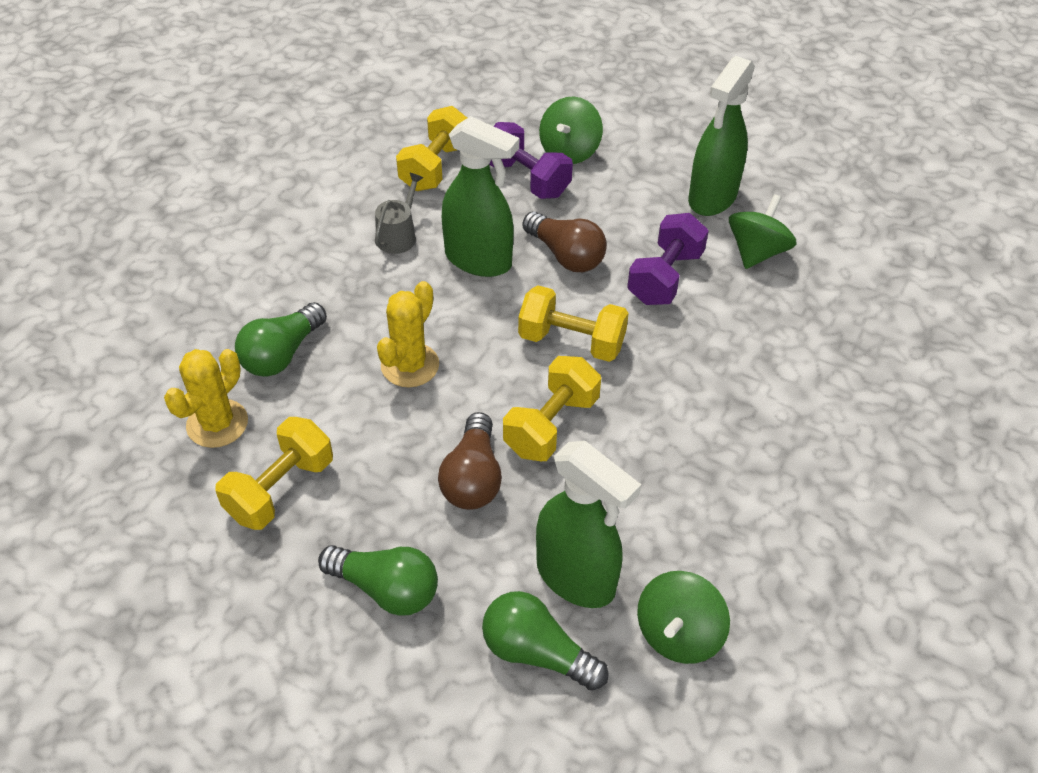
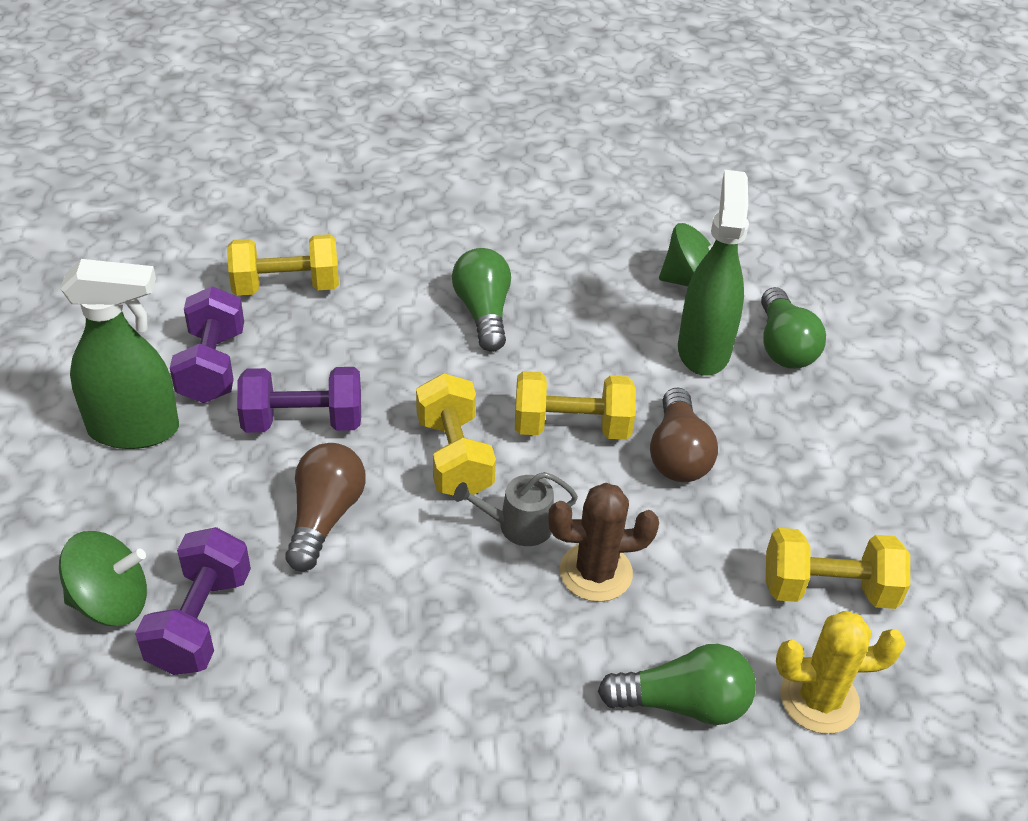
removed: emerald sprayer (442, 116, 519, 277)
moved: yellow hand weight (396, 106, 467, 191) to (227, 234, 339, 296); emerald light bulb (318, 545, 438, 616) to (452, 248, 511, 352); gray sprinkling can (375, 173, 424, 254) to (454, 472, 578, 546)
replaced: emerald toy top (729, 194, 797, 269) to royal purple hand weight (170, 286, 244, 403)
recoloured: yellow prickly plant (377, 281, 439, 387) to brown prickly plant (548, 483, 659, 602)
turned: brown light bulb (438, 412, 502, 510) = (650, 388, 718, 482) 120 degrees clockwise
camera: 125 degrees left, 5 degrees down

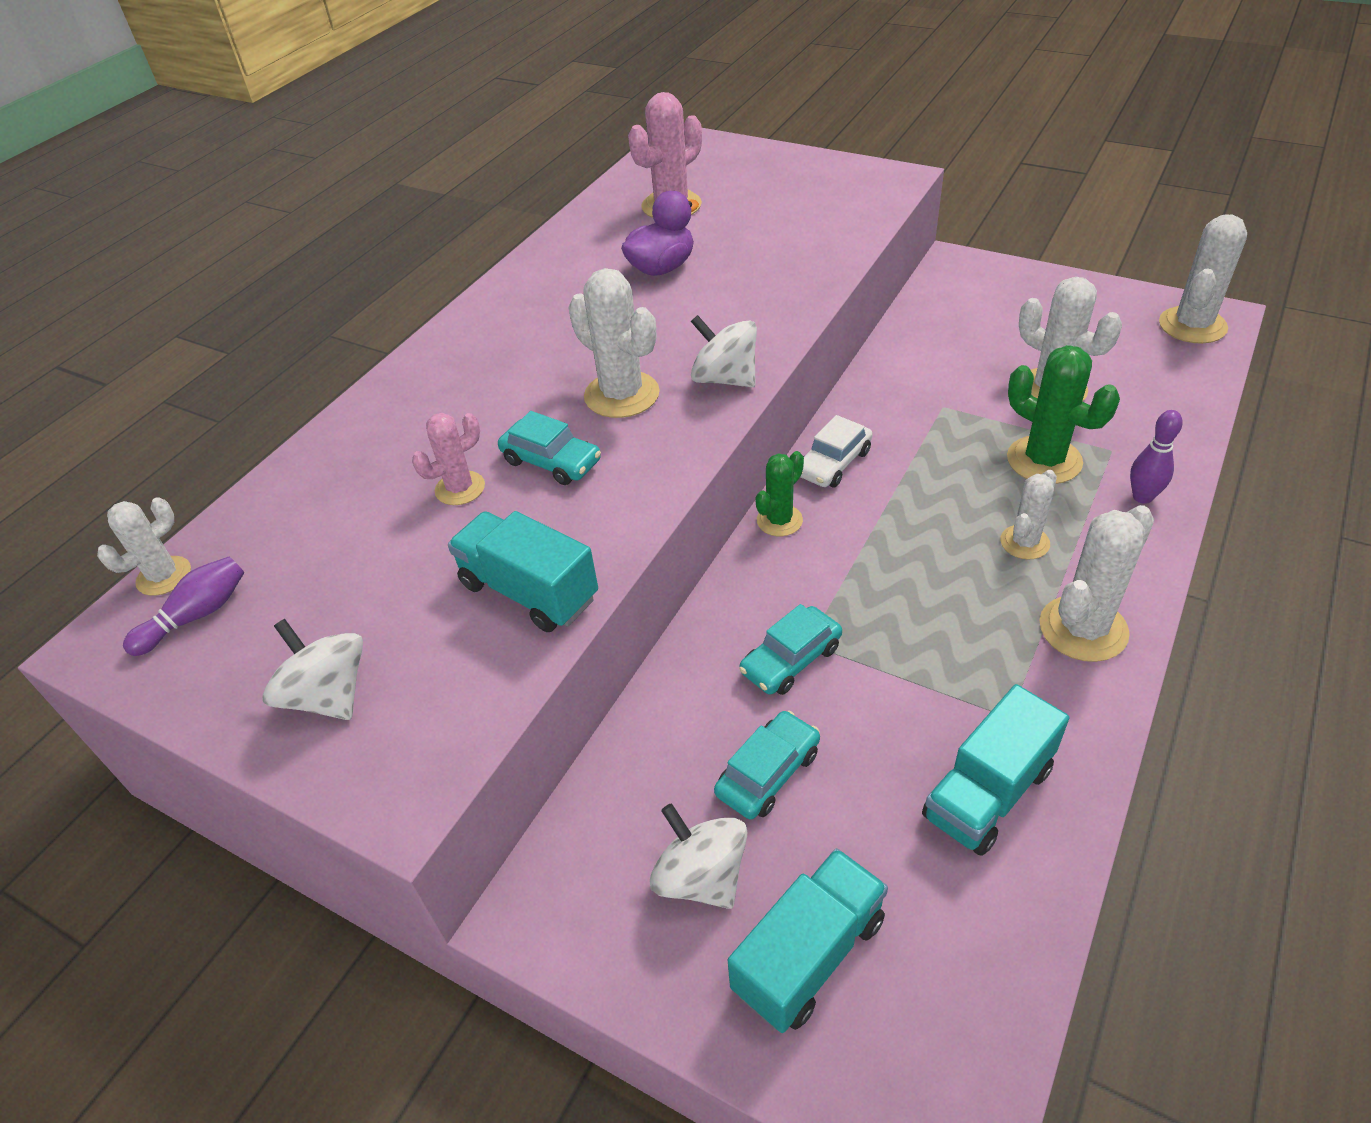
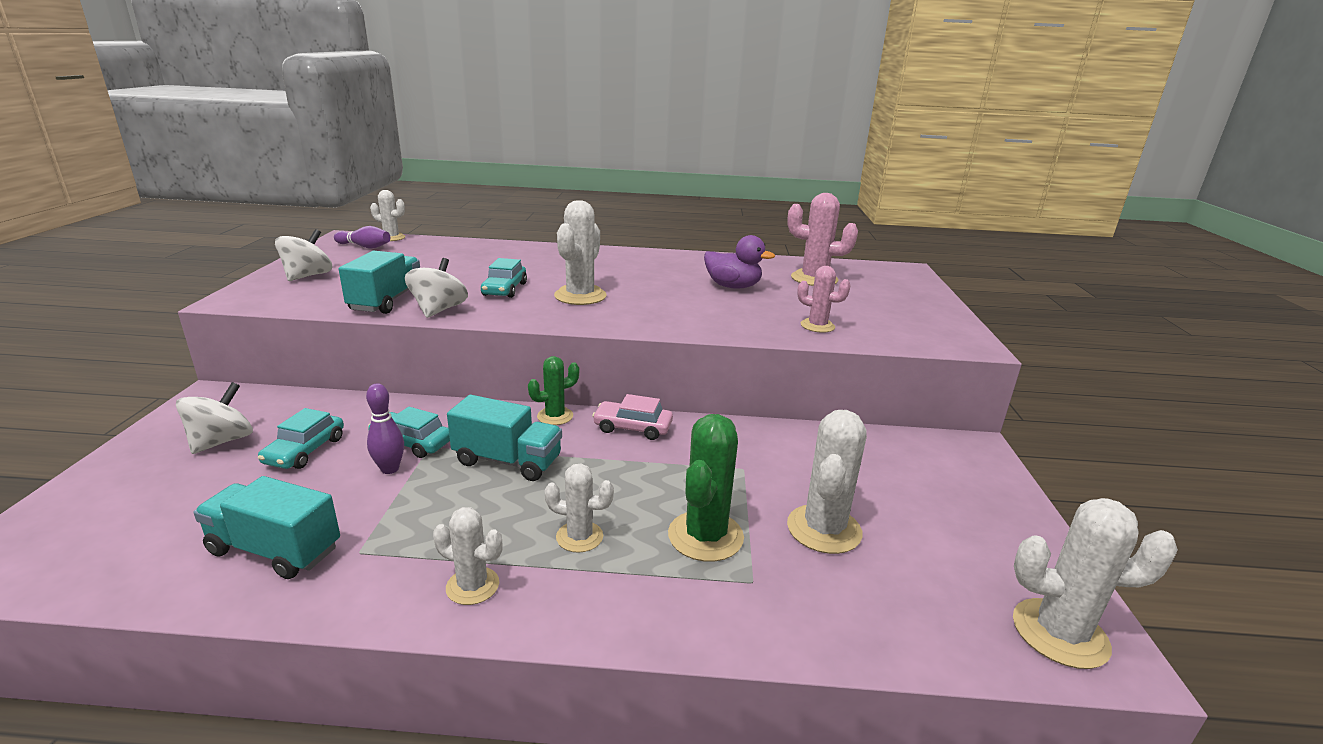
moved: royal purple bowling pin (1130, 410, 1183, 504) to (366, 383, 404, 474); white toy top (691, 315, 757, 388) to (405, 258, 468, 318); teal toy truck (728, 848, 888, 1033) to (447, 395, 562, 481); rose-pink prickly plant (412, 413, 485, 505) to (797, 266, 851, 333)
recoloured: white toy car (800, 415, 872, 488) to rose-pink toy car (592, 394, 673, 440)
turned: teal toy car (714, 711, 820, 819) = (258, 408, 344, 469) 90 degrees clockwise; emerald prickly plant (755, 451, 804, 536) = (528, 356, 579, 425) 45 degrees counterclockwise
resized: white prickly plant (1040, 505, 1154, 662) = (433, 507, 503, 605) x0.61
camera: 60 degrees right, 20 degrees down

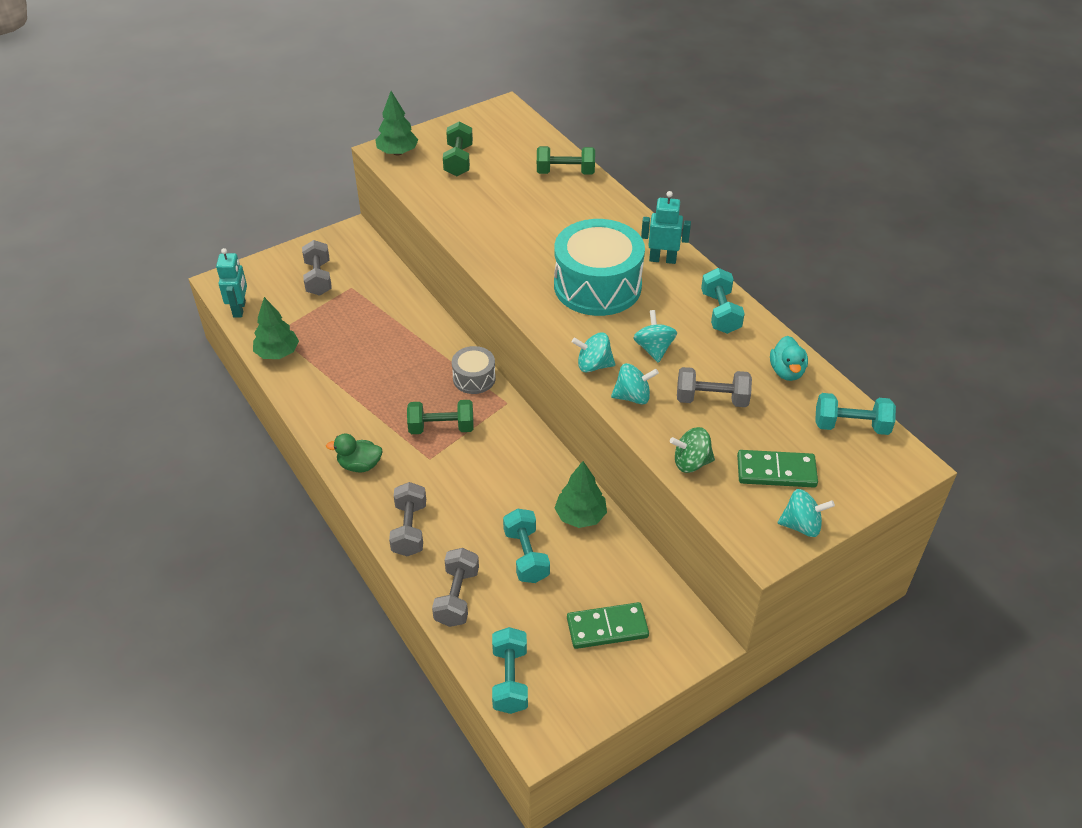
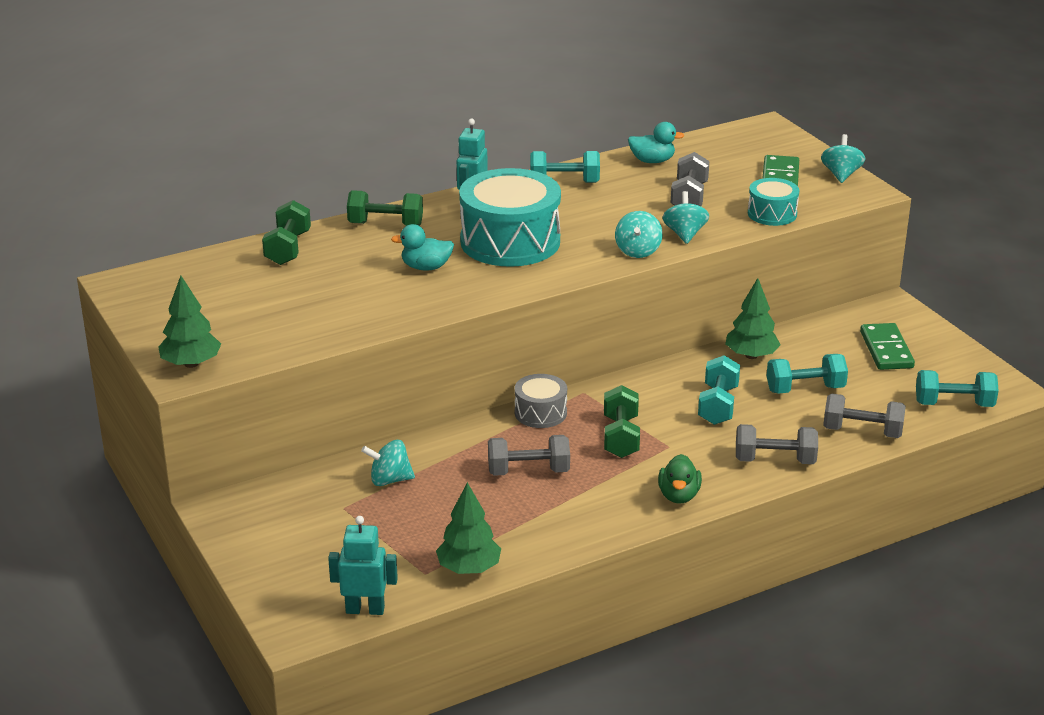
added: teal toy duck (391, 224, 454, 271)
moved: emerald hand weight (443, 121, 473, 176) to (347, 190, 423, 226); teal toy top (634, 310, 677, 363) to (361, 440, 415, 486); gray hand weight (302, 240, 332, 296) to (488, 435, 570, 476); teal hand weight (815, 393, 896, 435) to (698, 355, 740, 425)
replaced: emerald toy top (670, 427, 715, 473) to teal snare drum (748, 178, 799, 226)
camera: 85 degrees left, 15 degrees down

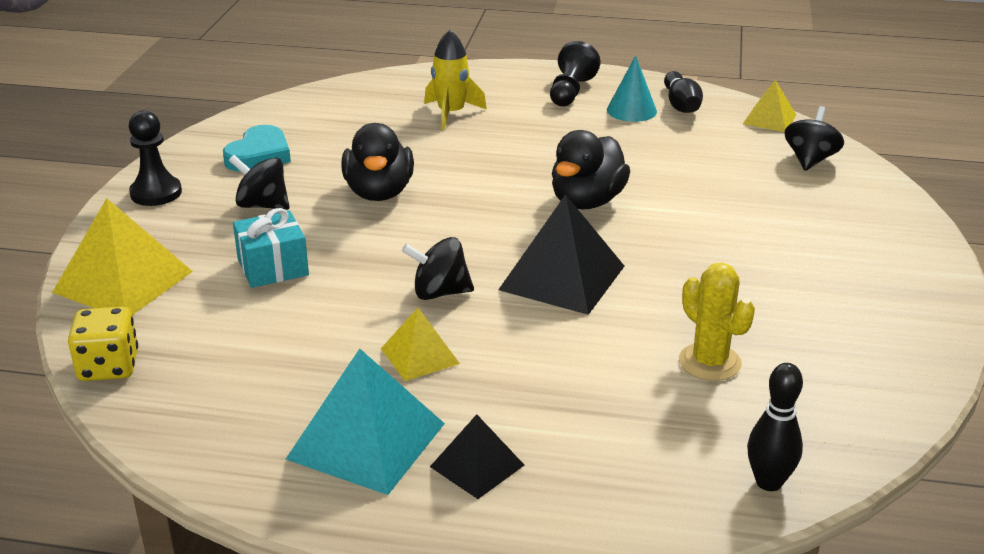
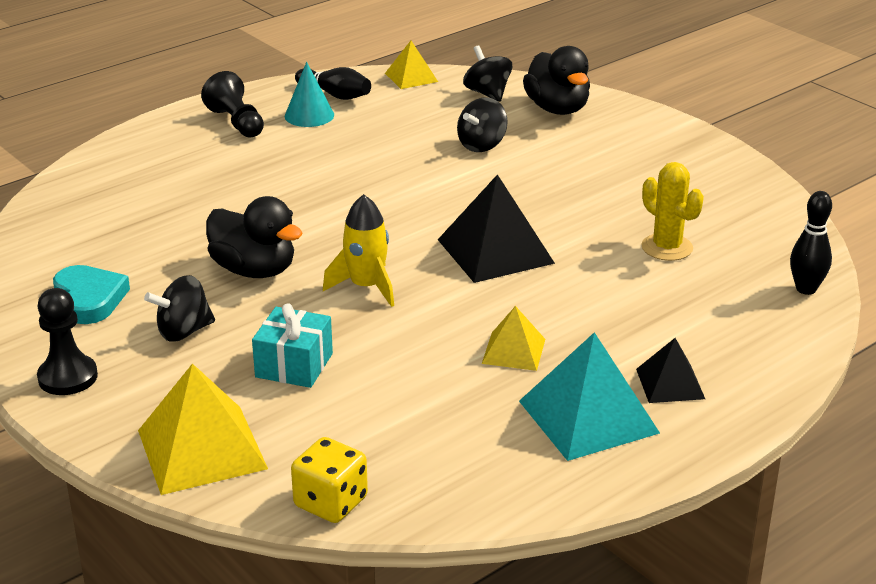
moved: yellow toy rocket (424, 30, 487, 130) to (323, 194, 394, 307); jet-black toy top (402, 237, 474, 300) to (457, 97, 508, 152); jet-black toy duck (552, 130, 630, 210) to (523, 46, 590, 115)
turned: yellow prickly plant (679, 263, 755, 381) = (641, 162, 704, 261) 45 degrees clockwise
camera: 50 degrees left, 0 degrees up

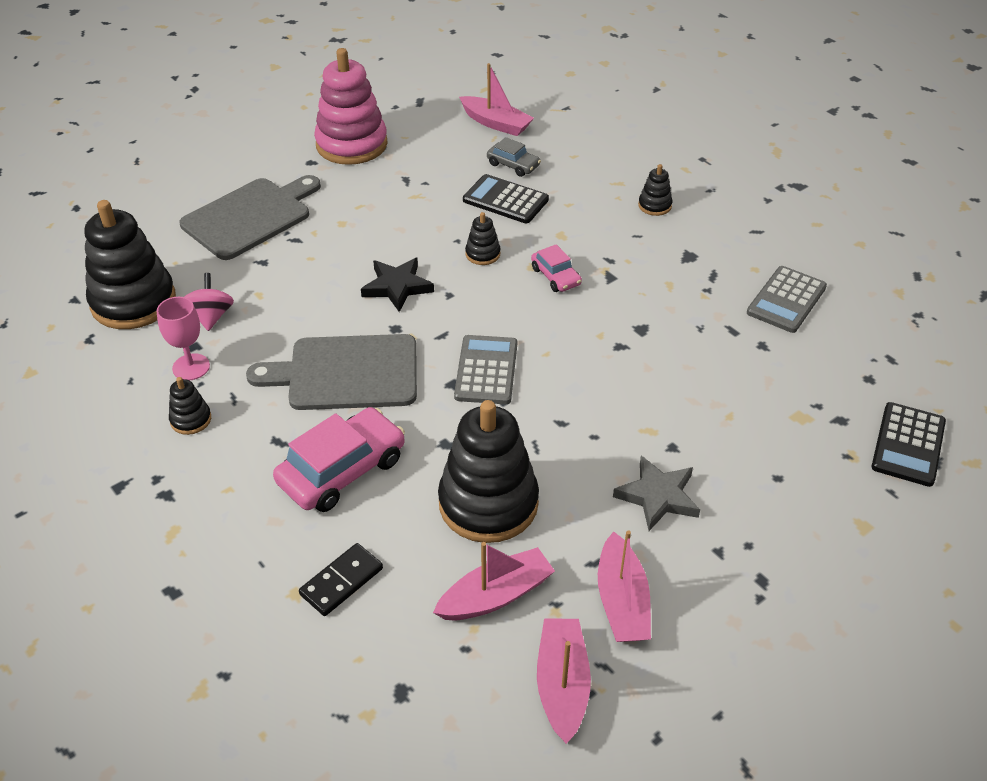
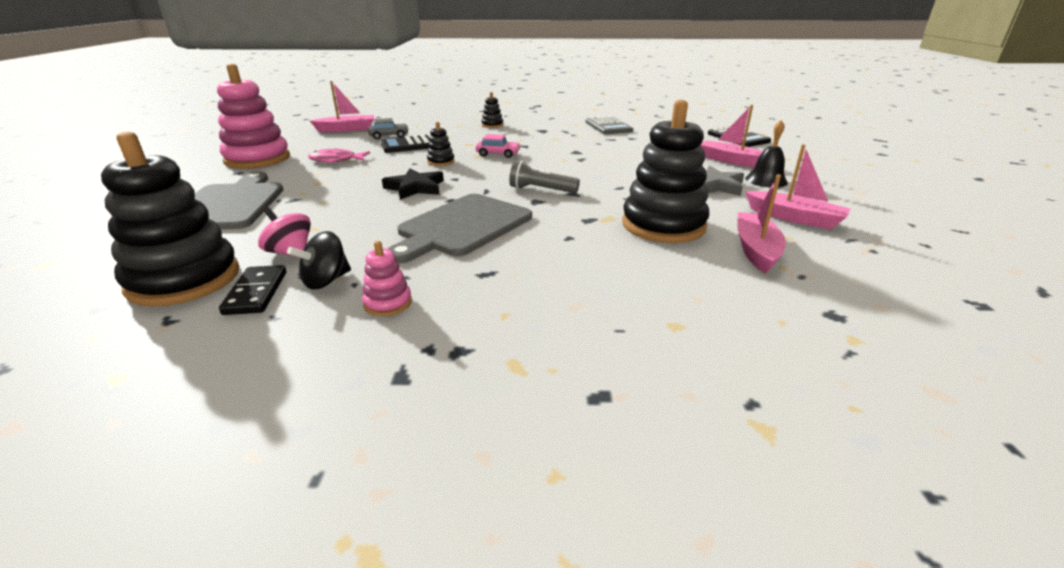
removed: rose-pink toy car (273, 407, 405, 512)
added: rose-pink toy fish (308, 149, 370, 163); jet-black hand bell (745, 120, 788, 188)
moved: jet-black domino piece (299, 543, 383, 616) to (219, 265, 286, 315); rose-pink sailboat (537, 618, 591, 744) to (700, 105, 763, 167)
replaced: rose-pink goblet (156, 297, 210, 380) to jet-black toy top (287, 231, 351, 290); gray calculator (454, 335, 517, 404) to gray pocket torch (509, 160, 580, 193)
recoloured: jet-black stacking rings (169, 377, 211, 435) to rose-pink stacking rings (362, 241, 412, 316)
camera: 50 degrees left, 15 degrees down

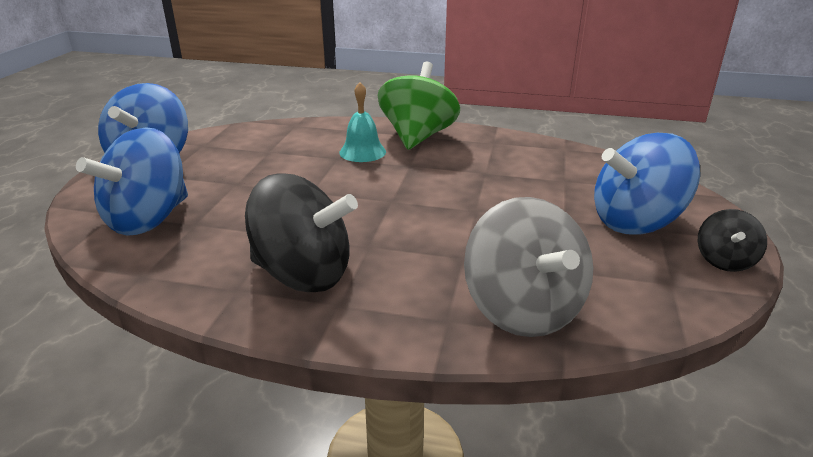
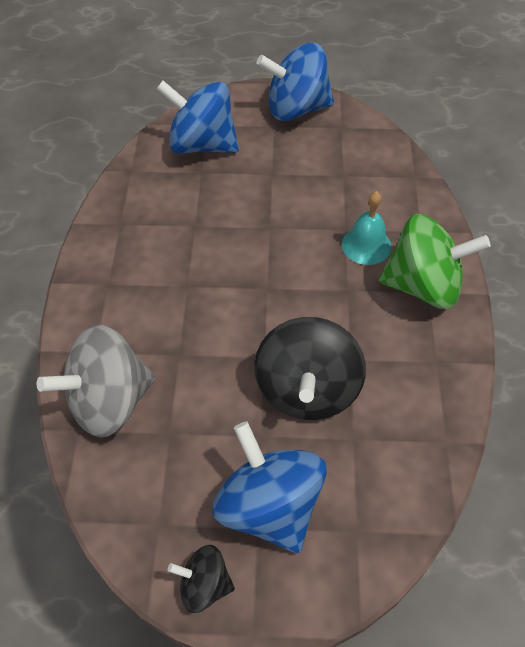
moved: jet-black toy top (245, 173, 358, 292) to (254, 317, 366, 420)
camera: 80 degrees right, 25 degrees up

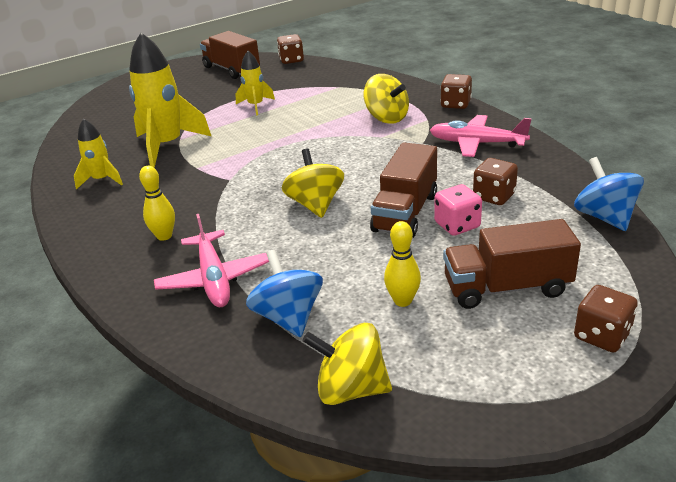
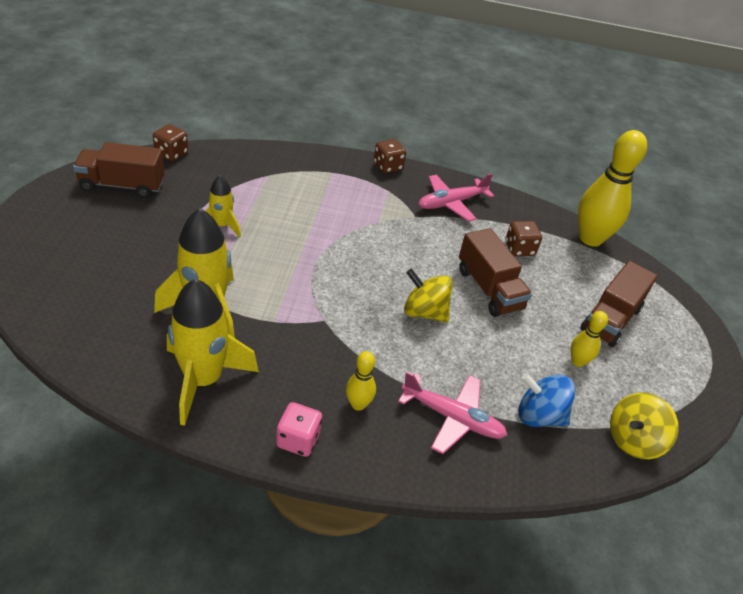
removed: yellow toy top (364, 74, 409, 124); brown dice (574, 285, 638, 352)
moved: rose-pink dice (434, 184, 482, 236) to (276, 402, 322, 457)
replaced: royal blue toy top (574, 157, 644, 231) to yellow bowling pin (578, 130, 647, 247)
resized: yellow toy rocket (74, 118, 123, 190) = (167, 279, 259, 426) x1.84
camera: 55 degrees left, 10 degrees up

